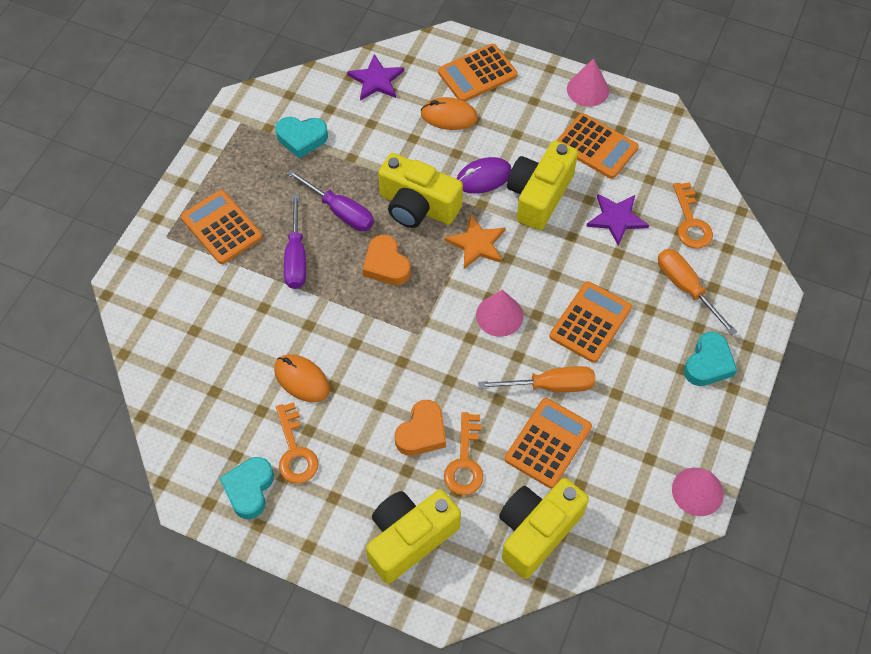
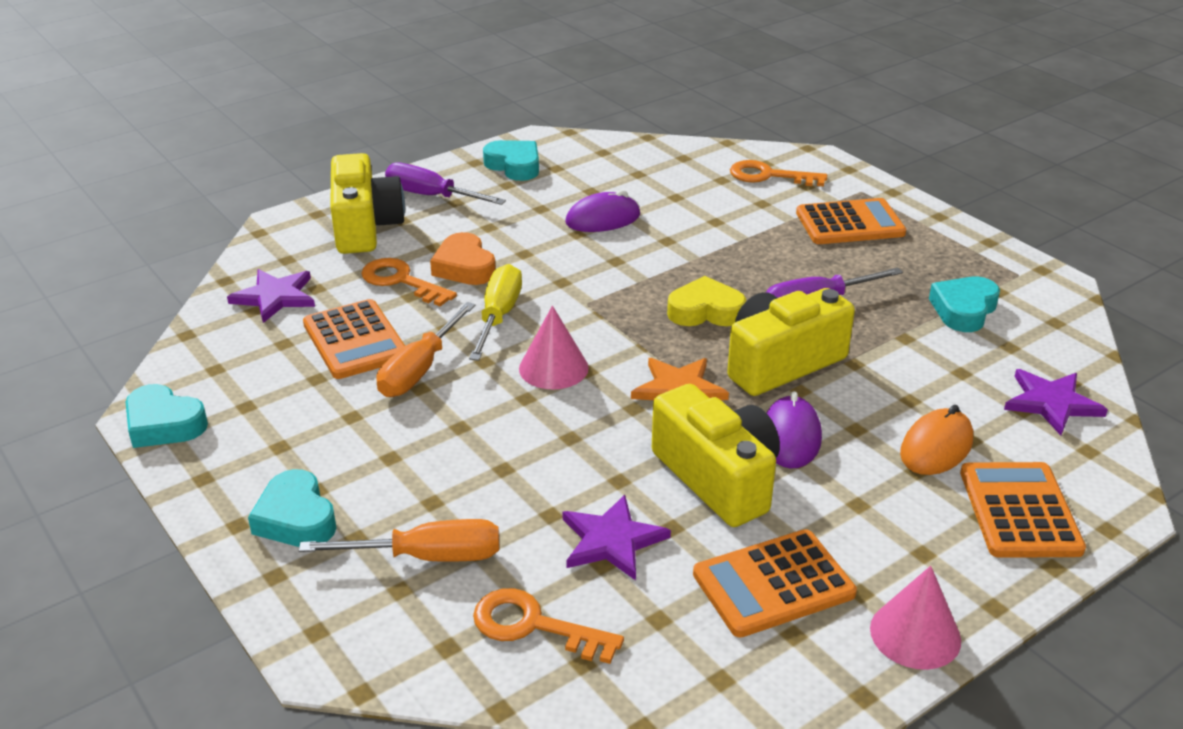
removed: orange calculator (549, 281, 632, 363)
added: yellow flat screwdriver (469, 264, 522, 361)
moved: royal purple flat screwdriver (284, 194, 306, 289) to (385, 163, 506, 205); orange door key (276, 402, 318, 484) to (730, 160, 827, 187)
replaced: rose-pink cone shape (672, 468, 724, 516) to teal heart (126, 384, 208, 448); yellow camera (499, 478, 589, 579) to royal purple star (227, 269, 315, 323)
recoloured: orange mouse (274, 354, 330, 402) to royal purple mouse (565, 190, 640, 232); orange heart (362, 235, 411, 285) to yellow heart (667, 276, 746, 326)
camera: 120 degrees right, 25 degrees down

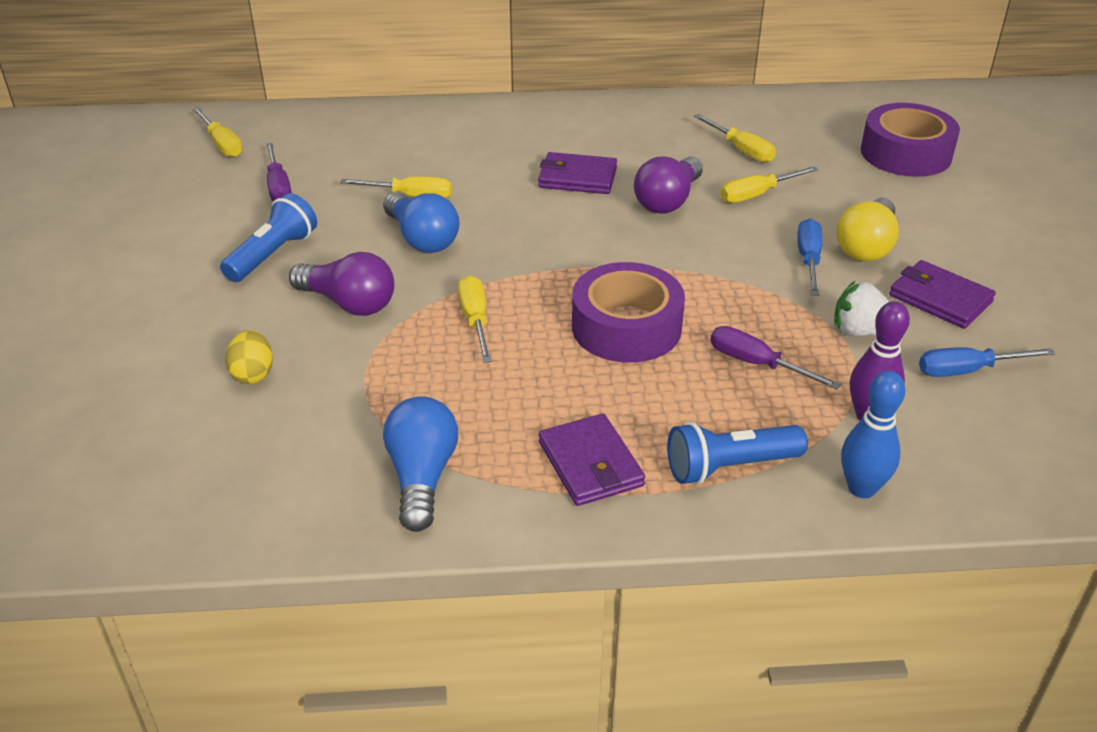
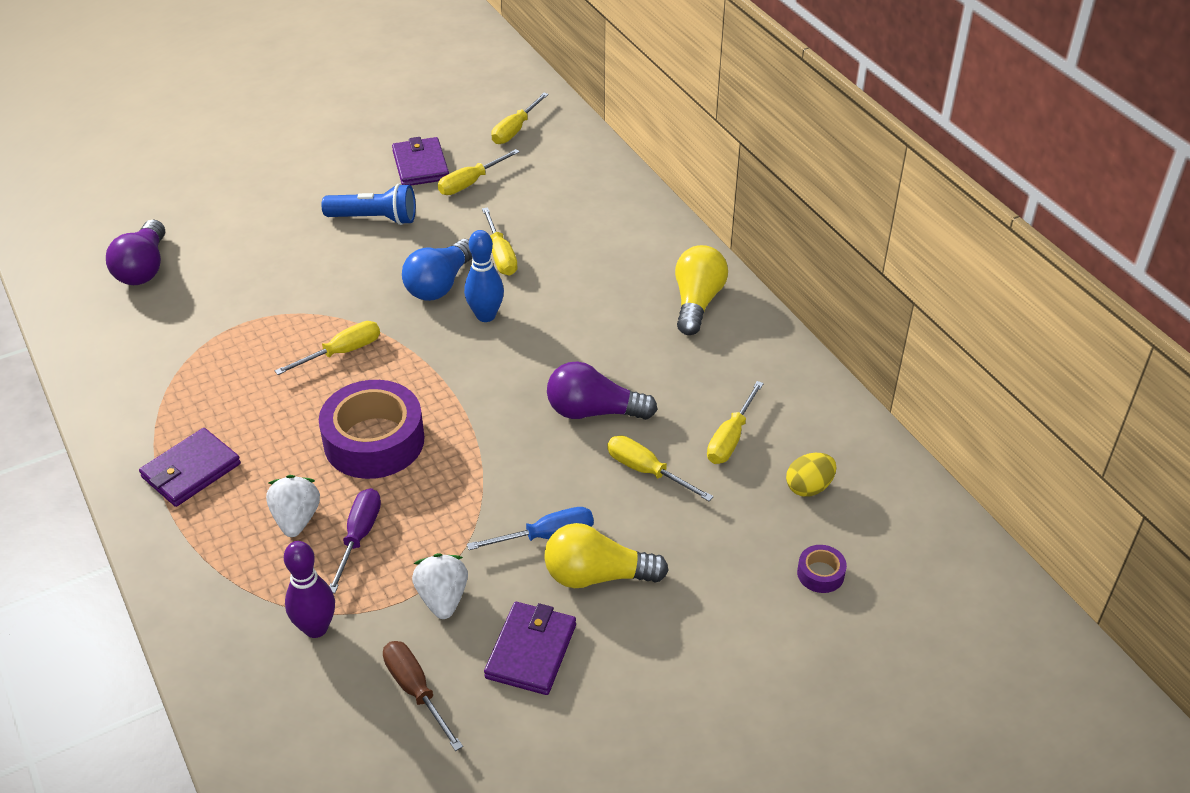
removed: royal blue light bulb (383, 396, 458, 532); royal blue pocket torch (667, 422, 808, 485)
added: white toy strawberry (266, 475, 320, 537); yellow light bulb (675, 245, 728, 335)
moved: royal purple light bulb (289, 252, 394, 316) to (106, 219, 165, 285); royal purple billfold (538, 152, 617, 194) to (392, 137, 449, 185); royal blue bowling pin (841, 371, 905, 498) to (464, 230, 504, 322); yellow egg (225, 330, 273, 384) to (786, 453, 837, 497)
recoloured: royal blue flat screwdriver (919, 347, 1055, 377) to brown flat screwdriver (383, 641, 463, 751); royal purple flat screwdriver (266, 143, 292, 202) to yellow flat screwdriver (438, 149, 520, 195)
resized: royal purple tape (861, 103, 960, 177) = (797, 545, 847, 593) x0.43
camera: 65 degrees right, 5 degrees up

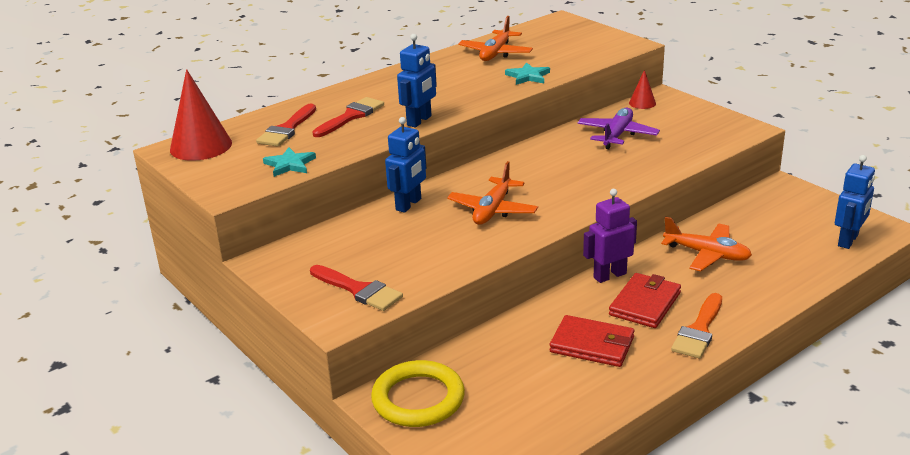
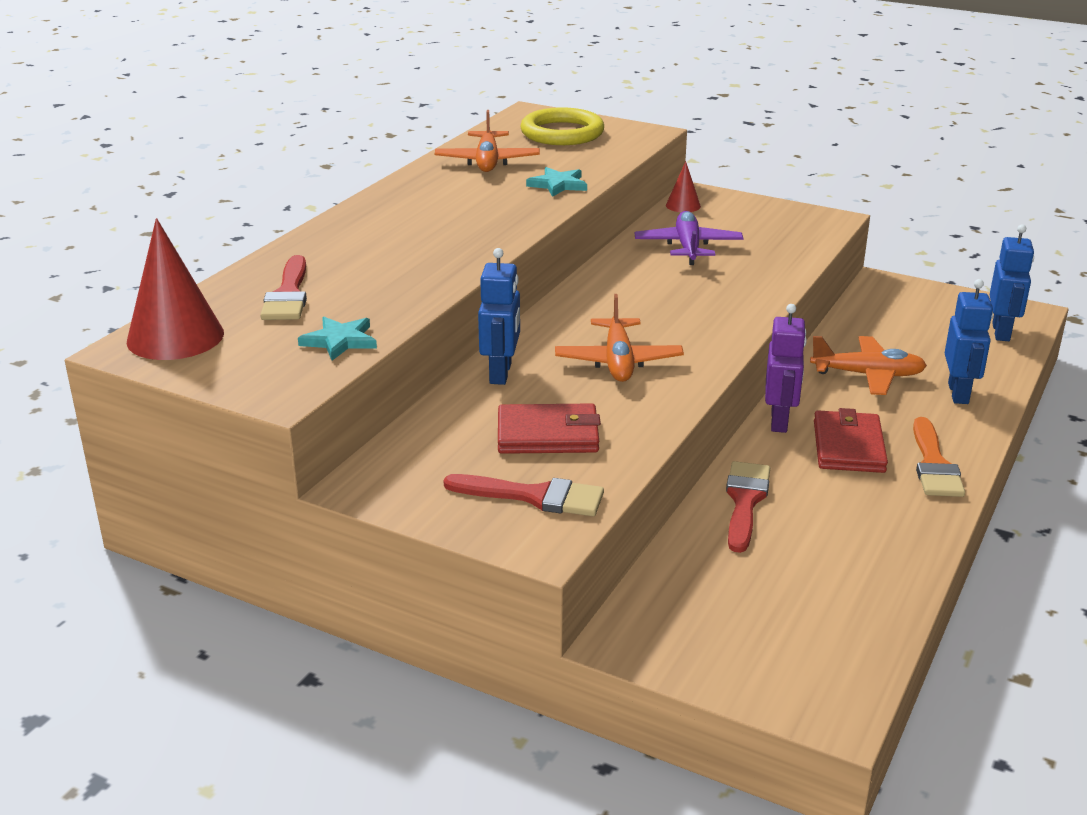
moved: scarlet billfold (550, 315, 634, 367) to (498, 403, 601, 454); yellow ring (371, 360, 465, 427) to (520, 107, 604, 145); scarlet brush (312, 97, 384, 137) to (726, 461, 770, 553); royal blue robot (397, 34, 437, 127) to (945, 279, 993, 404)
turned: royal purple robot (583, 189, 637, 283) = (765, 304, 807, 433) 150 degrees clockwise
camera: 25 degrees left, 0 degrees up

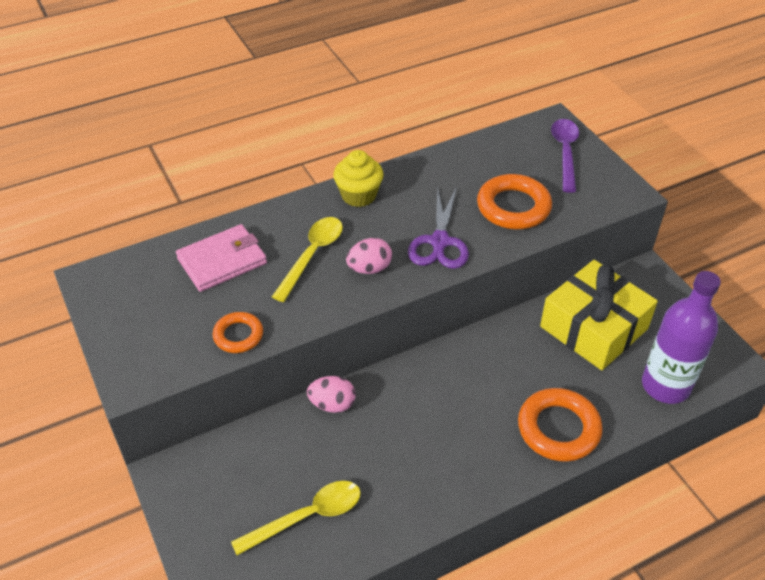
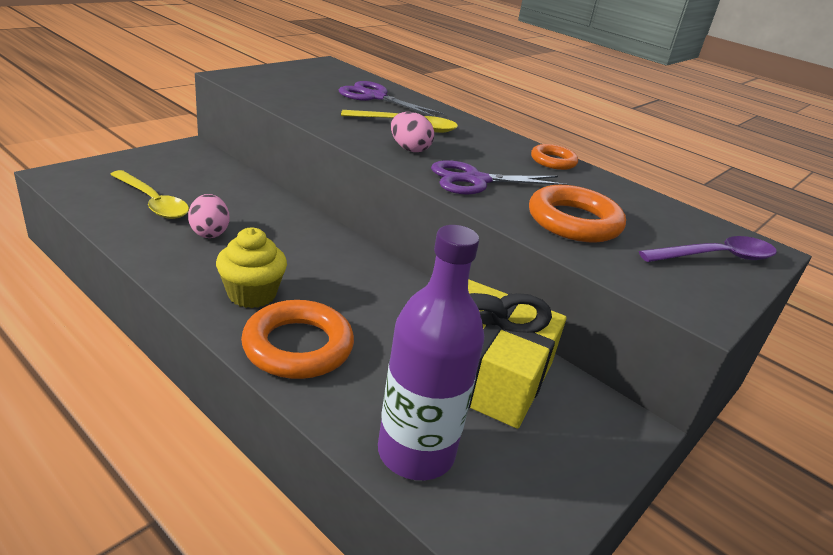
moved: rose-pink egg (307, 376, 355, 413) to (188, 194, 230, 238); yellow fairy cake (333, 150, 384, 207) to (216, 227, 287, 308); orange ring (213, 312, 263, 353) to (531, 144, 578, 170)
replaced: rose-pink billfold (176, 224, 267, 292) to royal purple pair of scissors (339, 81, 444, 117)
camera: 65 degrees right, 15 degrees down

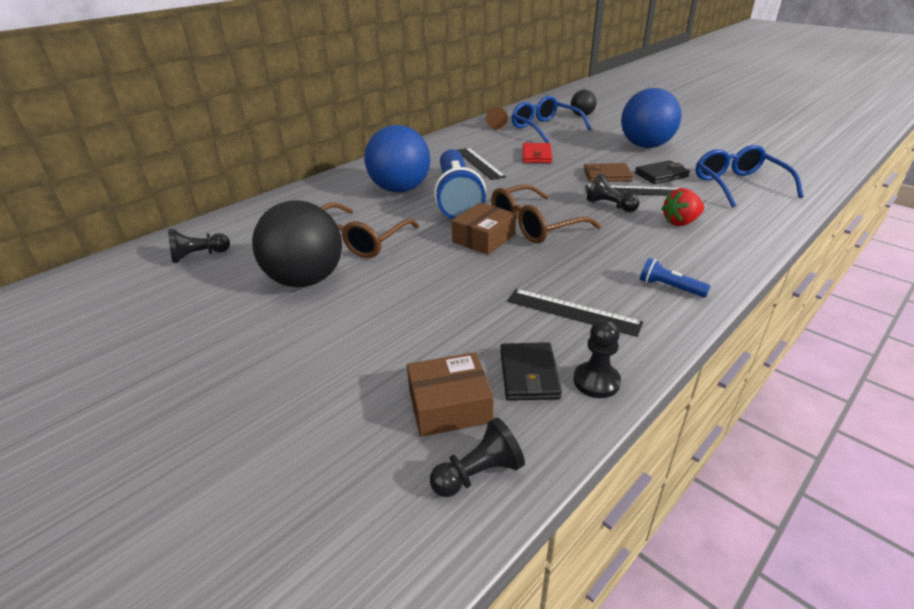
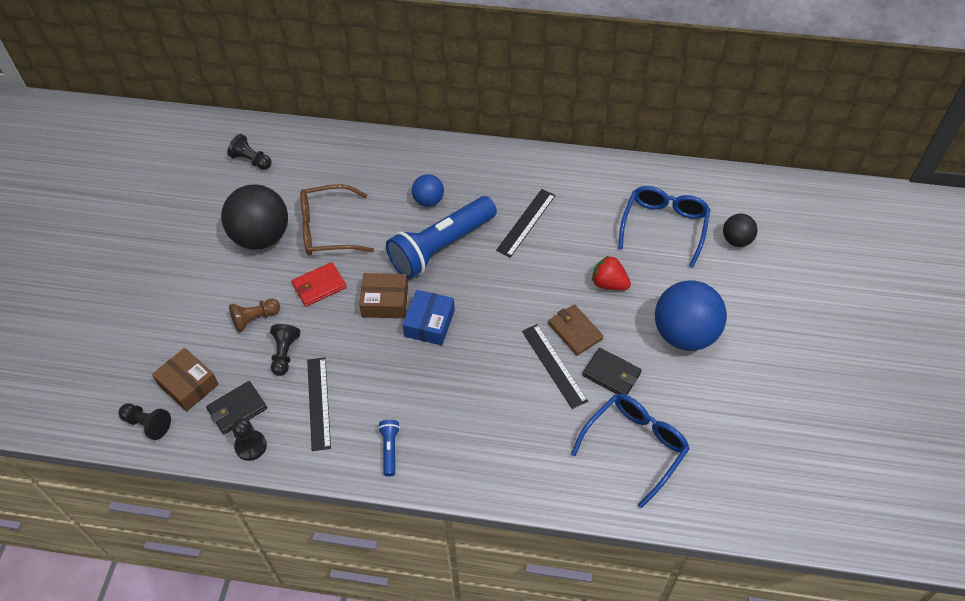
moved: brown chess pawn (486, 106, 508, 130) to (229, 299, 280, 333); jet-black chess pawn (587, 174, 639, 212) to (270, 324, 300, 376); scarlet billfold (523, 143, 552, 163) to (292, 262, 347, 307); scarlet toy strawberry (661, 188, 704, 226) to (592, 256, 631, 290)
replaced: brown spectacles (491, 184, 601, 243) to royal blue box (403, 290, 455, 345)
resized: royal blue ball (364, 125, 430, 193) = (412, 174, 444, 207) x0.51
camera: 55 degrees right, 20 degrees up

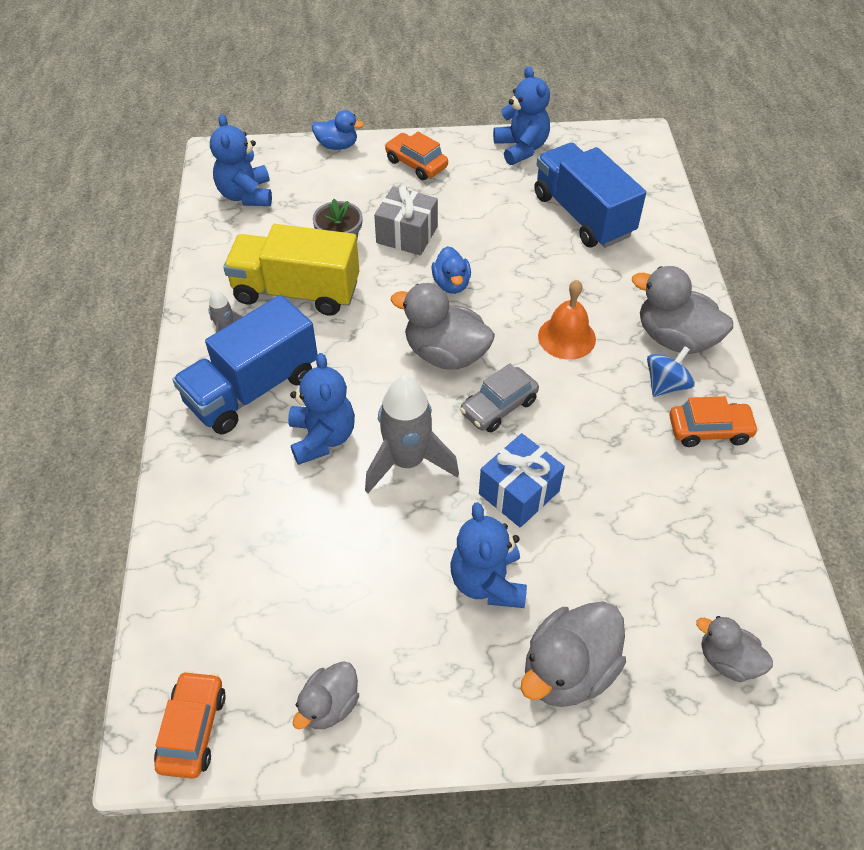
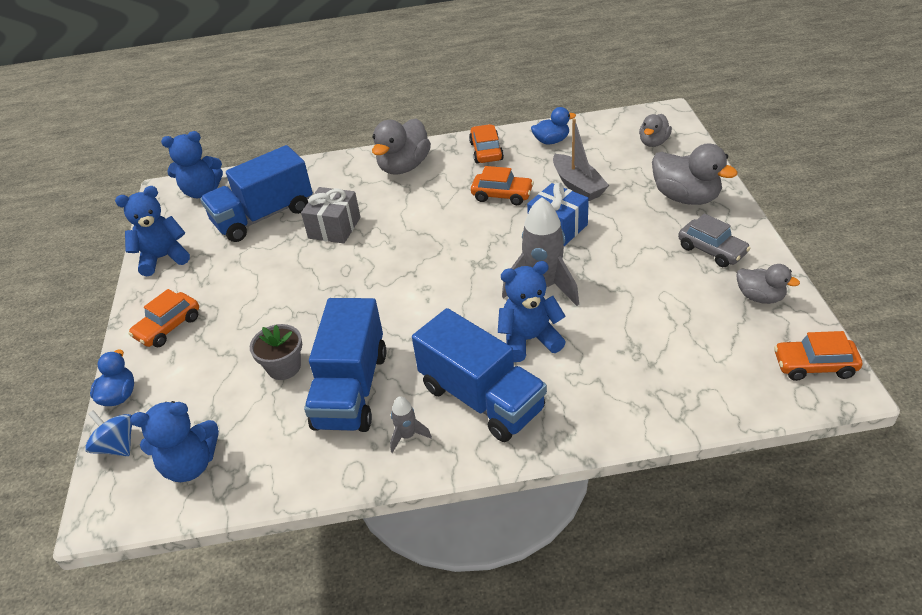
removed: gray toy duck (391, 283, 495, 370); orange hand bell (538, 280, 596, 360)
added: orange toy car (471, 166, 534, 205); gray sailboat (553, 119, 609, 201)
moved: royal blue toy top (647, 346, 695, 397) to (85, 410, 132, 456); royal blue stuffed bear (451, 502, 527, 608) to (161, 131, 223, 198); gray wrapped gift (374, 186, 438, 255) to (301, 187, 361, 244); royal blue toy duck (431, 246, 471, 294) to (531, 107, 576, 144); gray toy car (460, 363, 539, 433) to (678, 214, 751, 267)
recoloured: yellow toy truck (223, 224, 359, 316) to royal blue toy truck (304, 298, 386, 432)
camera: 90 degrees left, 10 degrees down

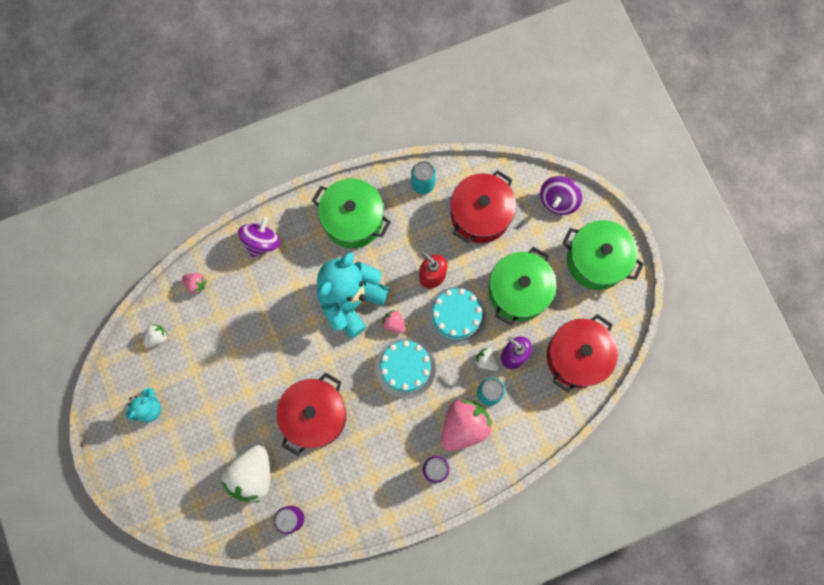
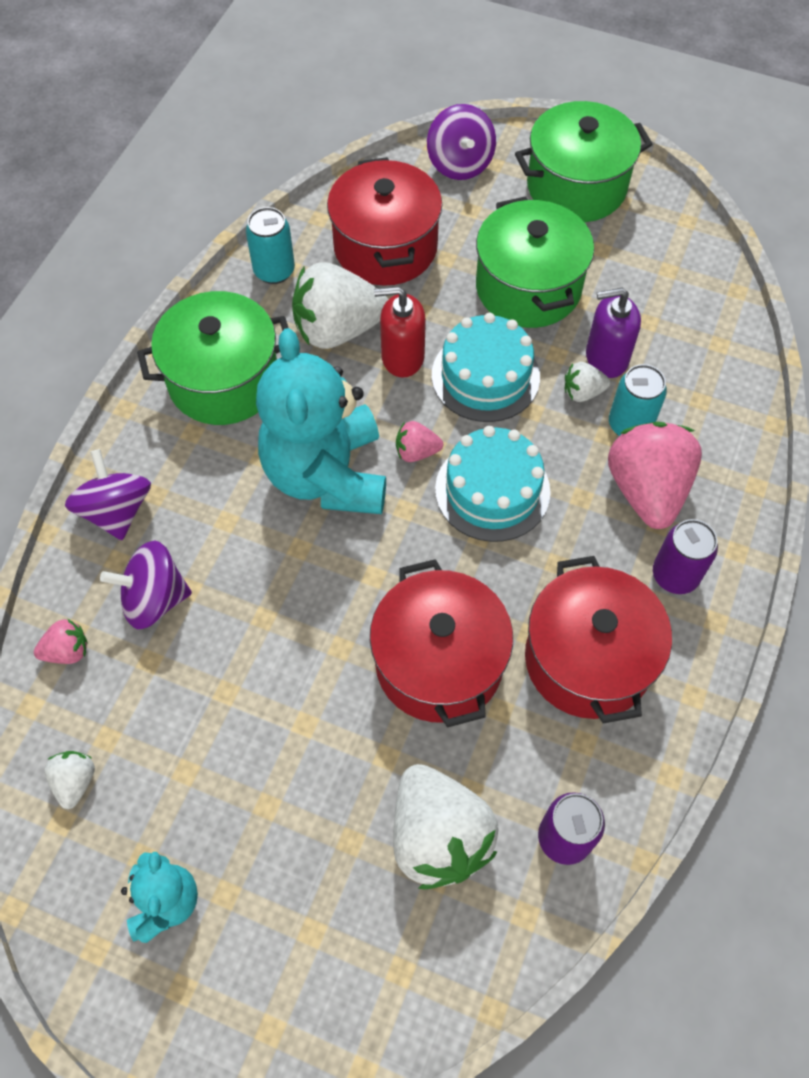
added: royal purple toy top (100, 540, 192, 629); white toy strawberry (292, 262, 388, 349)
moved: scarlet cooking pot (547, 314, 618, 393) to (525, 556, 672, 724)
camera: 45 degrees left, 15 degrees down

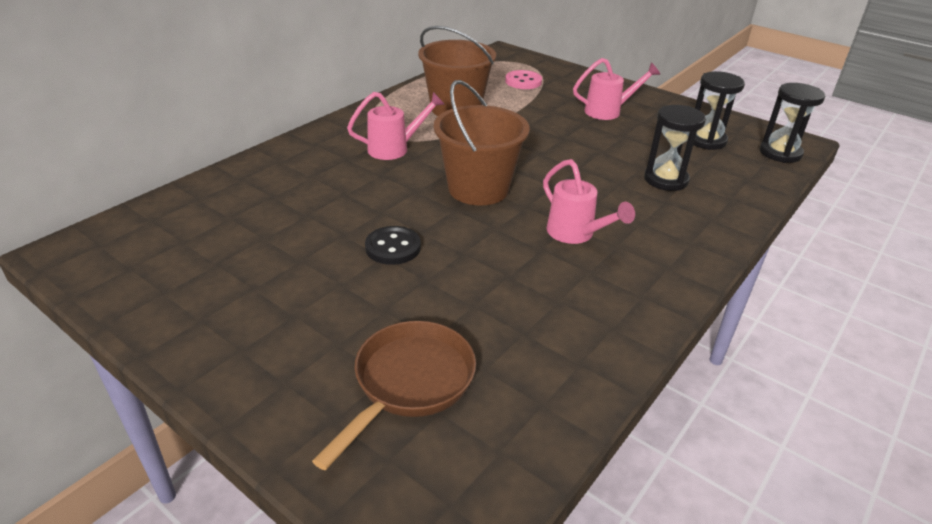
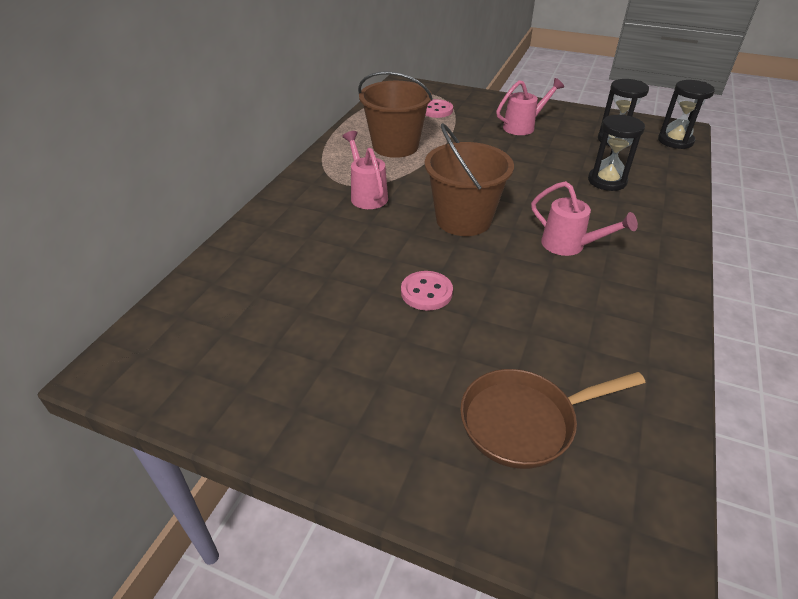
recoloured: jet-black sewing button (365, 226, 421, 265) to rose-pink sewing button (401, 271, 453, 311)
turned: rose-pink sprinkling can (347, 92, 445, 160) = (342, 131, 388, 209) 75 degrees counterclockwise; brown frying pan (312, 321, 476, 470) = (460, 369, 645, 469) 120 degrees counterclockwise
camera: 15 degrees left, 5 degrees up

